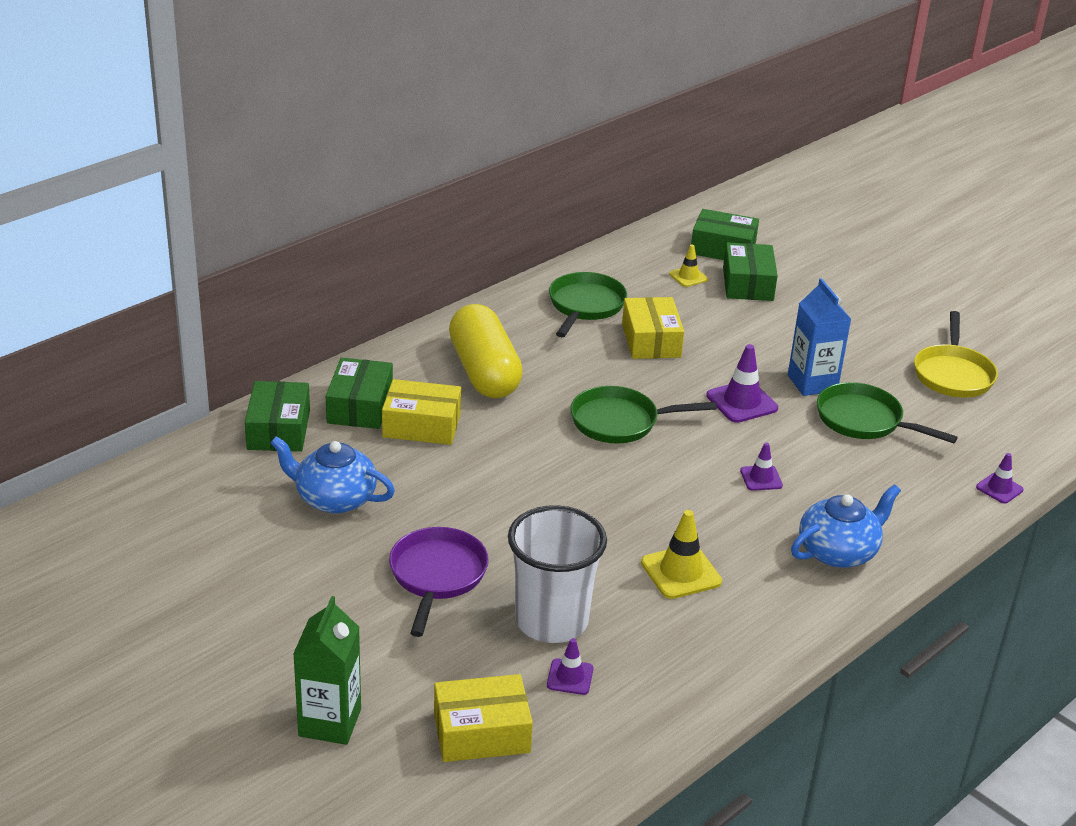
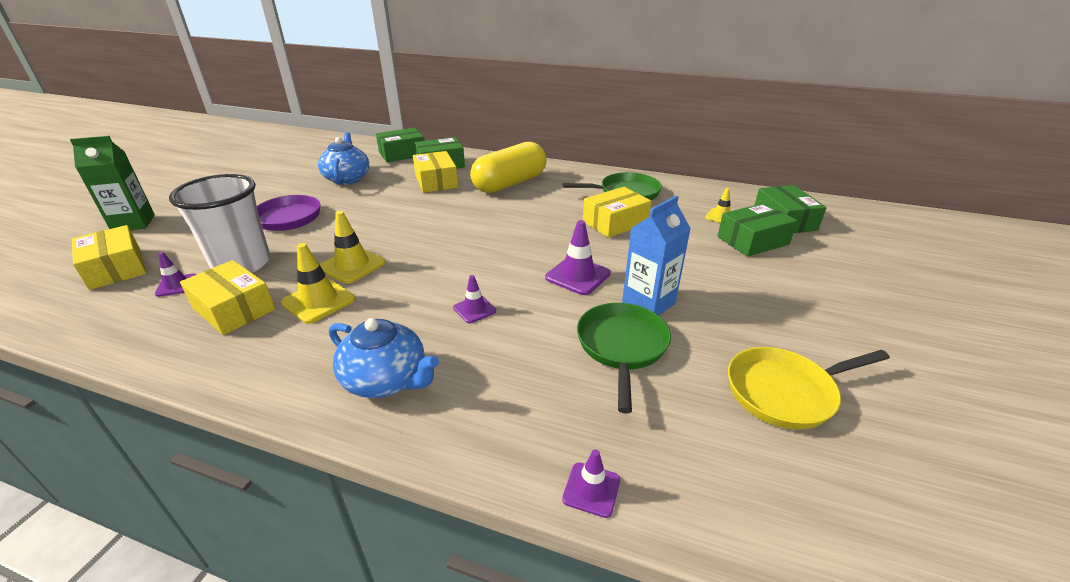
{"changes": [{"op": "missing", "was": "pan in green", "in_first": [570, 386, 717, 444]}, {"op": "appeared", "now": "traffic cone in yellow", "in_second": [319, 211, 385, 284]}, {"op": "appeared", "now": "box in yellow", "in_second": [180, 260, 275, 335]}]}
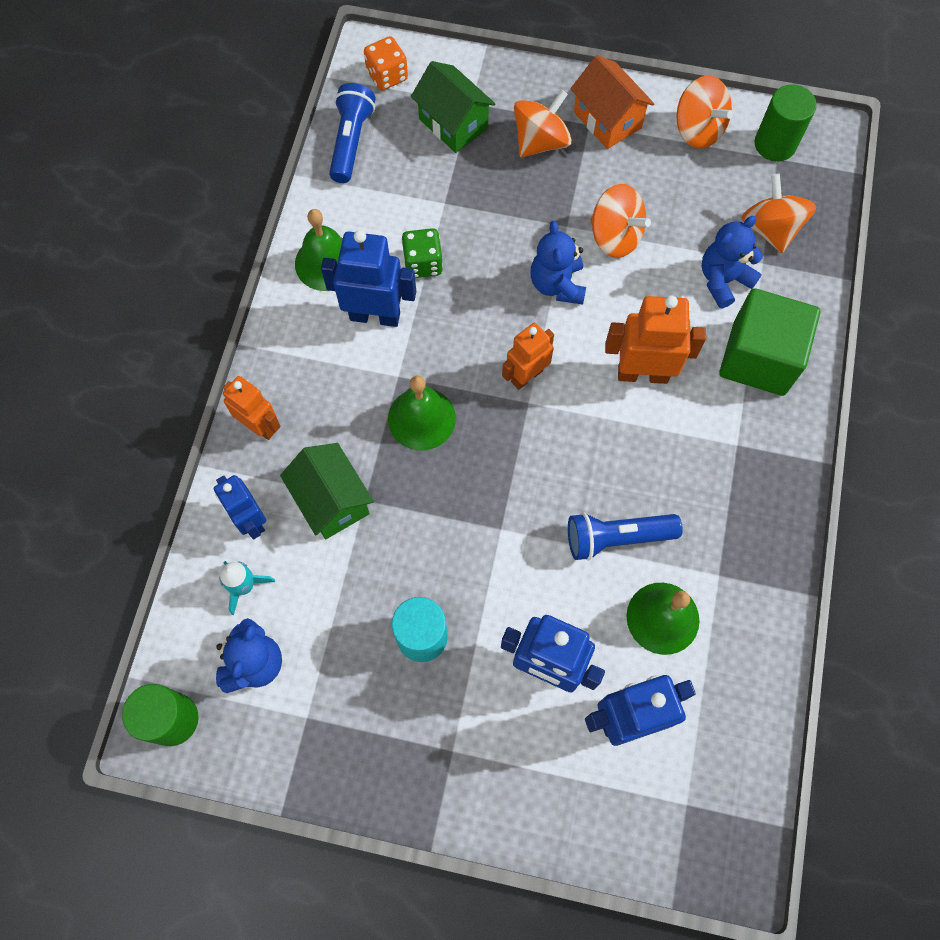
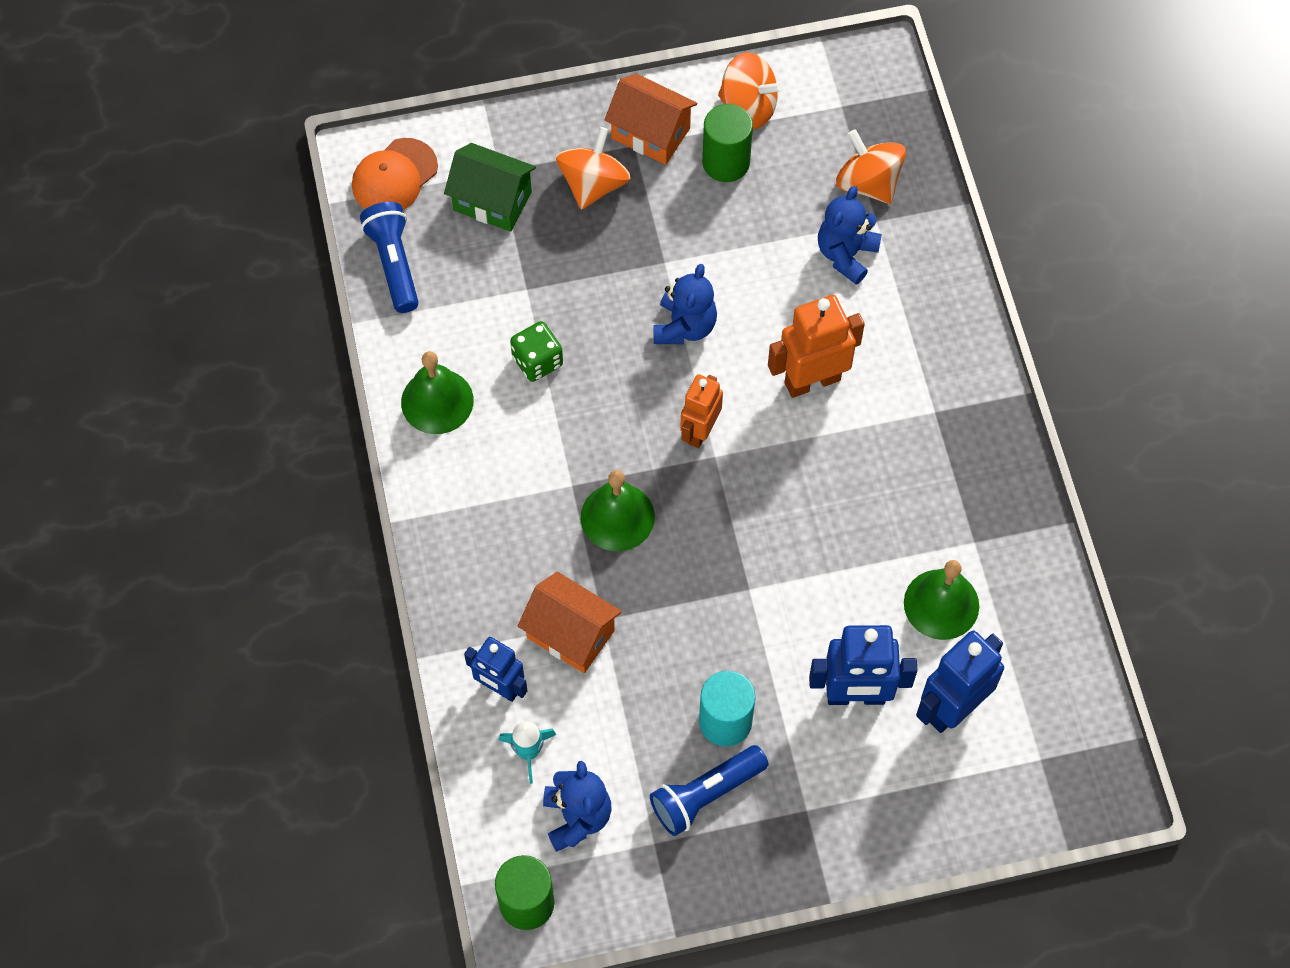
{"changes": [{"op": "exchanged", "was": "dice in orange", "now": "cap in orange", "in_first": [364, 36, 408, 91], "in_second": [352, 138, 438, 210]}, {"op": "relocated", "was": "cylinder in green", "in_first": [754, 84, 817, 161], "in_second": [702, 104, 753, 182]}, {"op": "missing", "was": "spinning top in orange", "in_first": [590, 184, 651, 258]}, {"op": "spun", "was": "teddy bear in blue", "in_first": [530, 221, 586, 305], "in_second": [653, 264, 717, 344], "clockwise": -135}, {"op": "missing", "was": "robot in blue", "in_first": [321, 230, 416, 327]}, {"op": "missing", "was": "cube in green", "in_first": [719, 288, 821, 396]}, {"op": "missing", "was": "robot in orange", "in_first": [223, 376, 281, 440]}, {"op": "colour", "was": "house in green", "now": "house in orange", "in_first": [280, 443, 374, 539], "in_second": [518, 572, 622, 673]}, {"op": "relocated", "was": "flashlight in blue", "in_first": [568, 513, 683, 561], "in_second": [650, 745, 768, 836]}]}
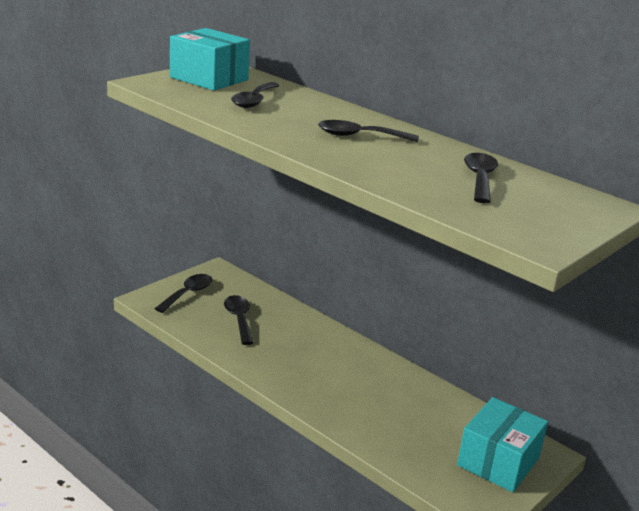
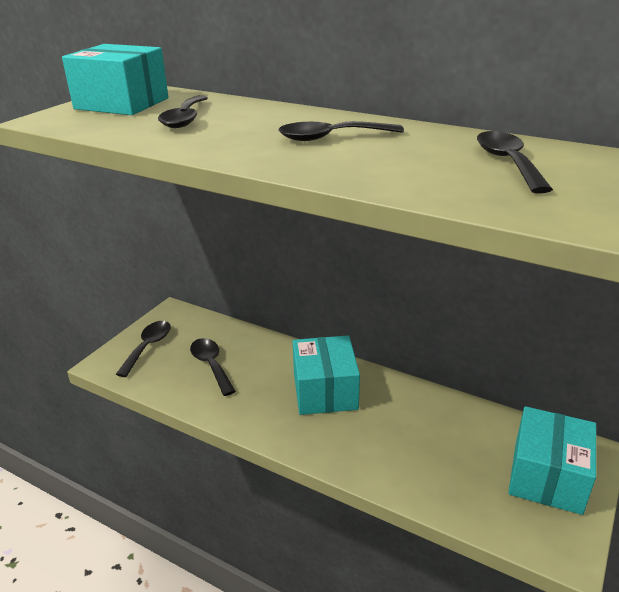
{"changes": [{"op": "appeared", "now": "box in turquoise", "in_second": [293, 335, 360, 415]}]}
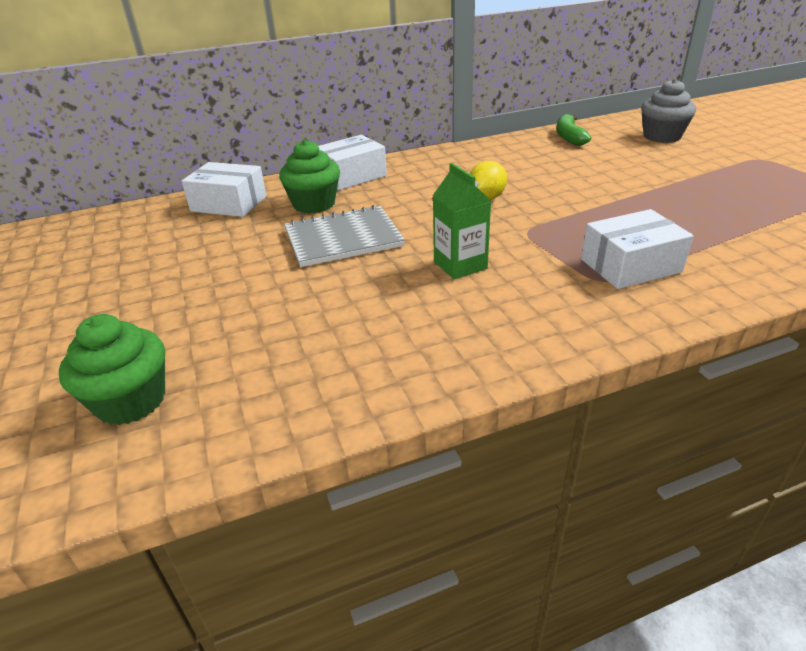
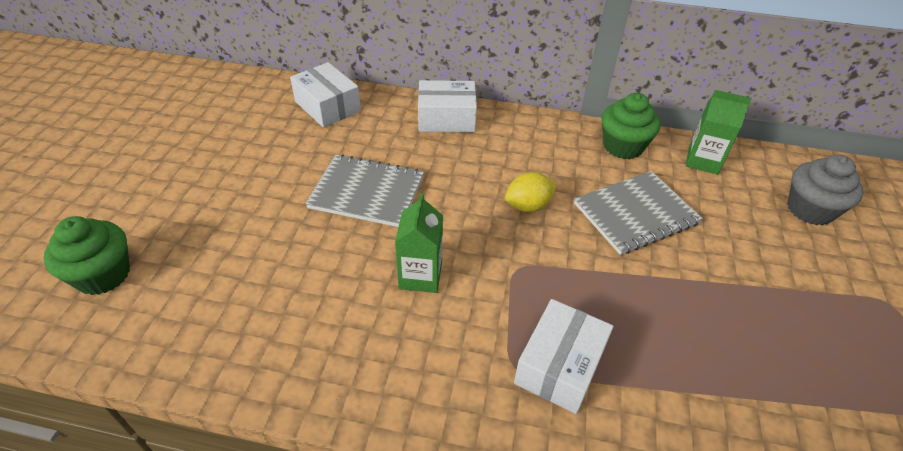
{"changes": [{"op": "exchanged", "was": "banana in green", "now": "carton in green", "in_first": [557, 114, 591, 146], "in_second": [686, 90, 751, 175]}, {"op": "relocated", "was": "cupcake in green", "in_first": [279, 139, 340, 214], "in_second": [601, 93, 660, 159]}, {"op": "spun", "was": "box in white", "in_first": [581, 209, 693, 289], "in_second": [514, 299, 613, 414], "clockwise": -75}, {"op": "appeared", "now": "notebook in grey", "in_second": [574, 171, 703, 255]}]}
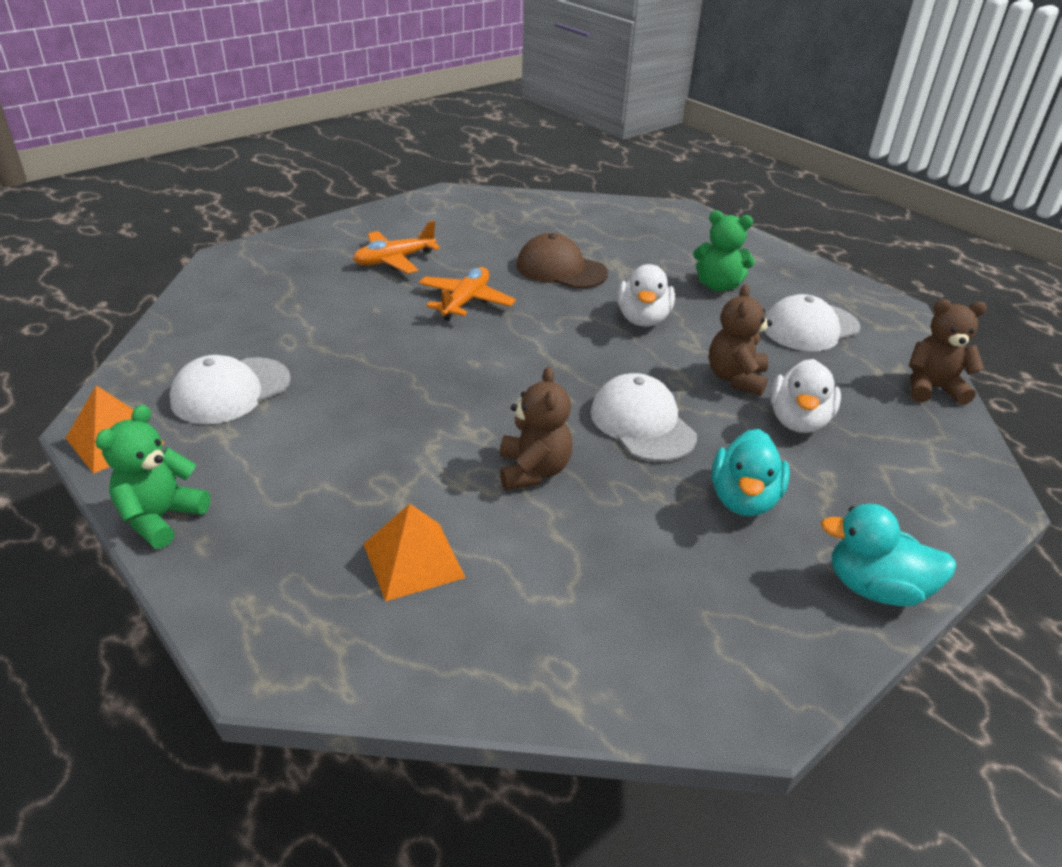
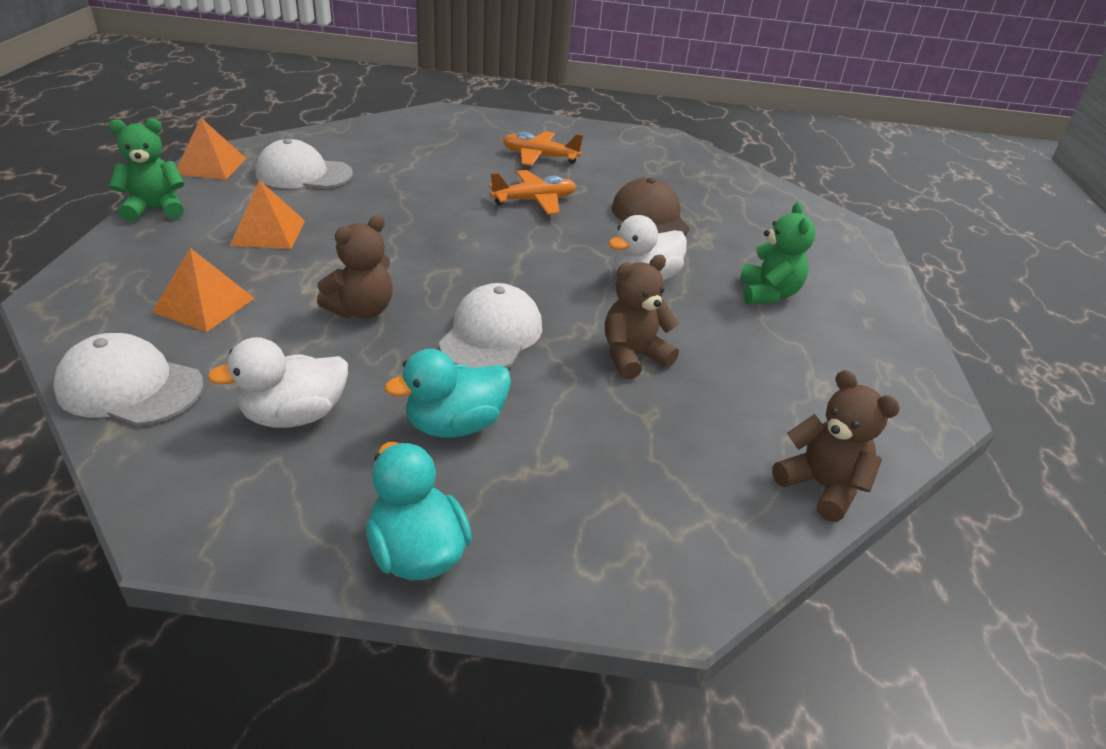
{"changes": [{"op": "spun", "was": "teddy bear in green", "in_first": [693, 210, 755, 292], "in_second": [740, 202, 816, 304], "clockwise": -150}, {"op": "relocated", "was": "cap in white", "in_first": [765, 294, 861, 351], "in_second": [53, 333, 204, 426]}, {"op": "relocated", "was": "duck in white", "in_first": [770, 359, 841, 433], "in_second": [207, 337, 348, 428]}, {"op": "appeared", "now": "pyramid in orange", "in_second": [230, 180, 305, 249]}]}
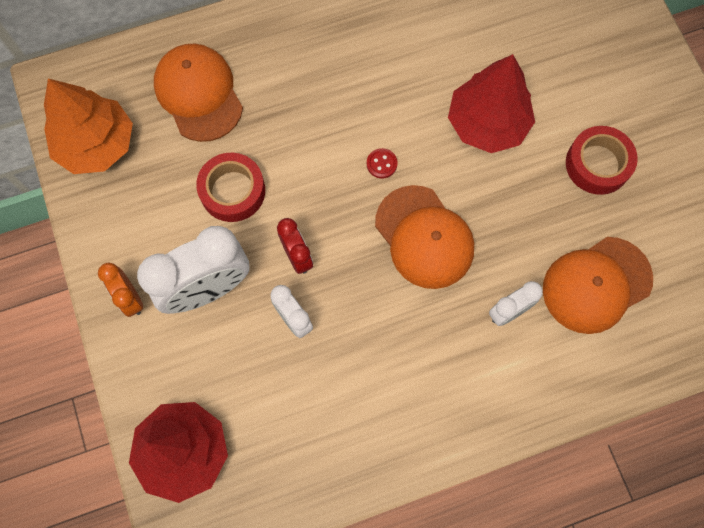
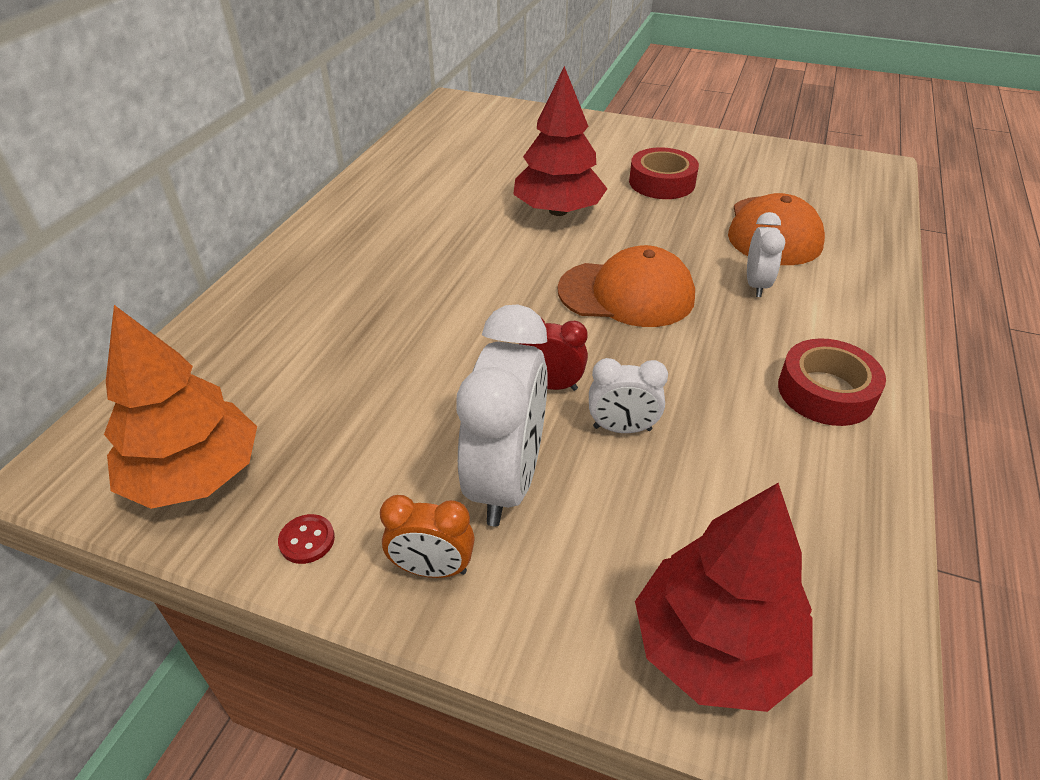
{"changes": [{"op": "missing", "was": "cap in orange", "in_first": [154, 44, 243, 142]}, {"op": "relocated", "was": "button in red", "in_first": [367, 148, 398, 178], "in_second": [278, 514, 335, 564]}, {"op": "relocated", "was": "tape in red", "in_first": [196, 153, 265, 222], "in_second": [778, 338, 886, 426]}]}
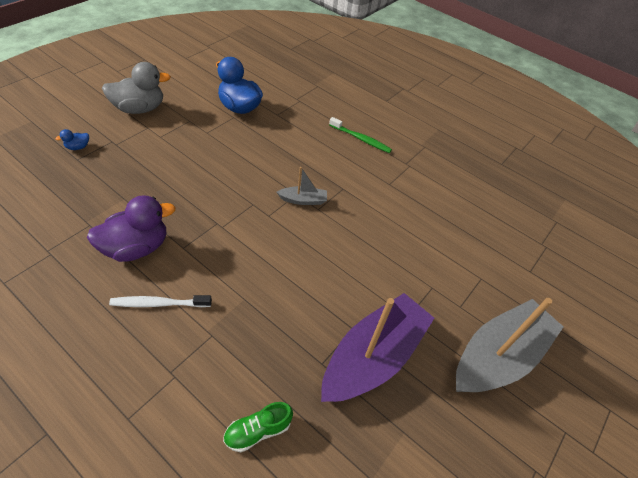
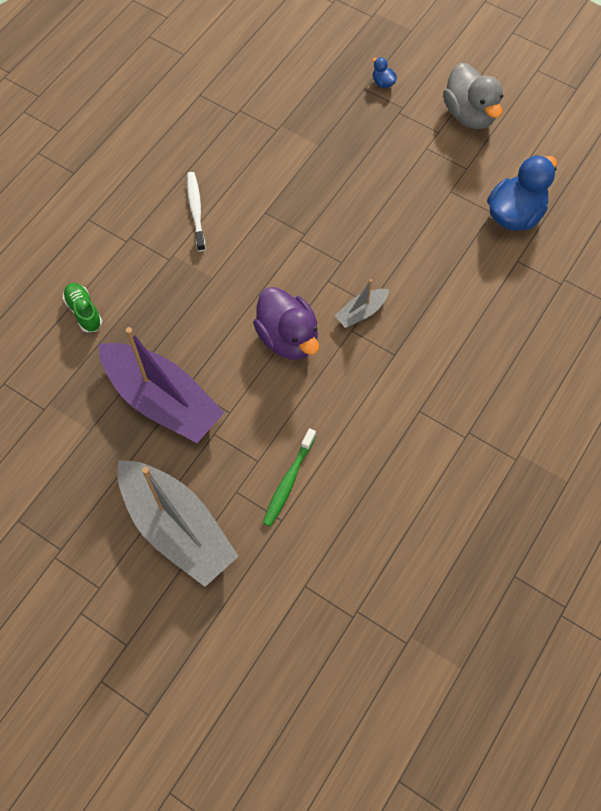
{"changes": [{"op": "relocated", "was": "toothbrush in green", "in_first": [329, 117, 392, 153], "in_second": [263, 428, 316, 527]}, {"op": "spun", "was": "boat in grey", "in_first": [277, 167, 327, 205], "in_second": [334, 279, 389, 328], "clockwise": 60}, {"op": "relocated", "was": "duck in purple", "in_first": [87, 195, 176, 262], "in_second": [253, 287, 319, 360]}]}
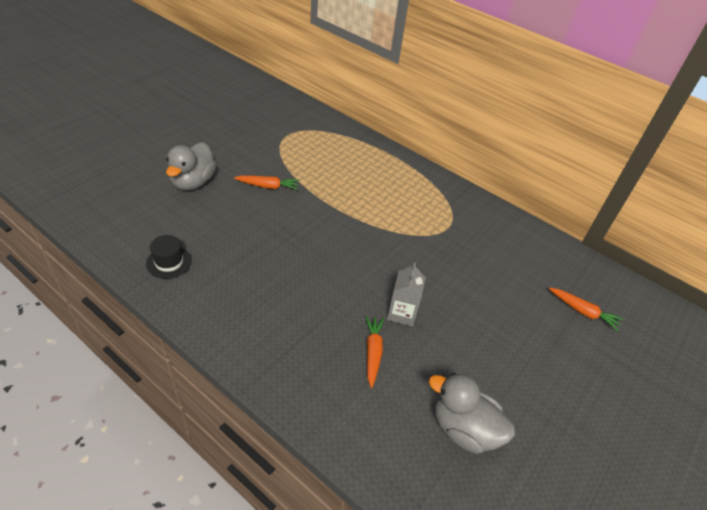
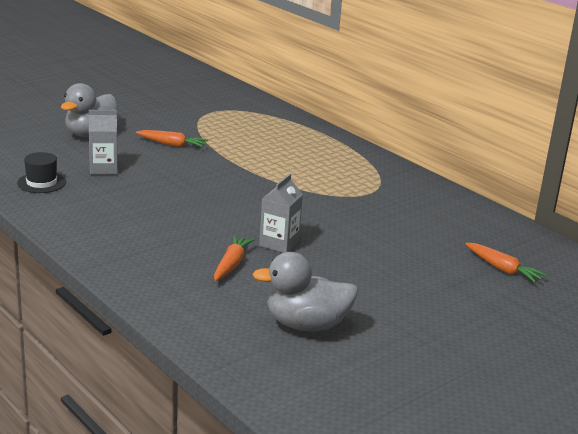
{"changes": [{"op": "spun", "was": "duck in grey", "in_first": [429, 373, 515, 454], "in_second": [252, 252, 358, 331], "clockwise": -45}, {"op": "appeared", "now": "carton in grey", "in_second": [89, 110, 118, 175]}]}
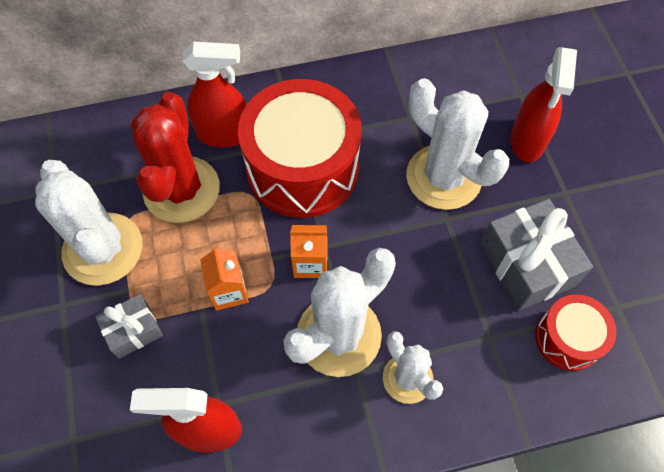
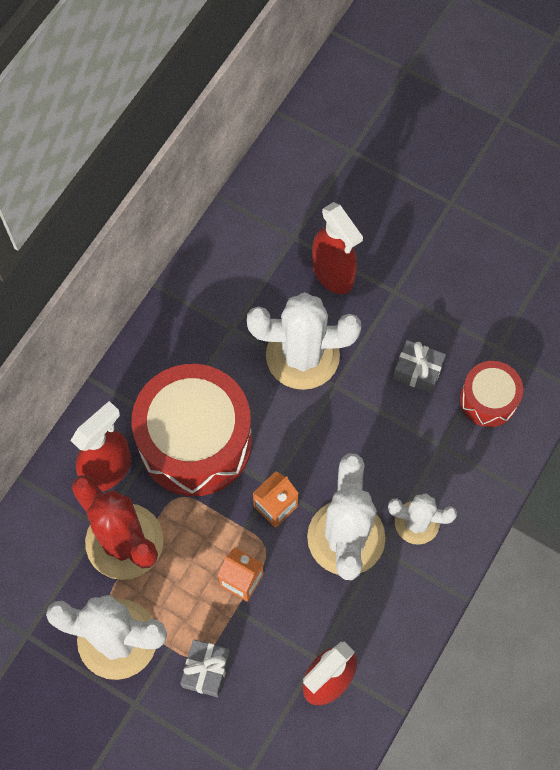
{"changes": [{"op": "size", "was": "gift in grey", "in_first": [480, 199, 593, 311], "in_second": [393, 340, 446, 393], "ratio": 0.57}]}
